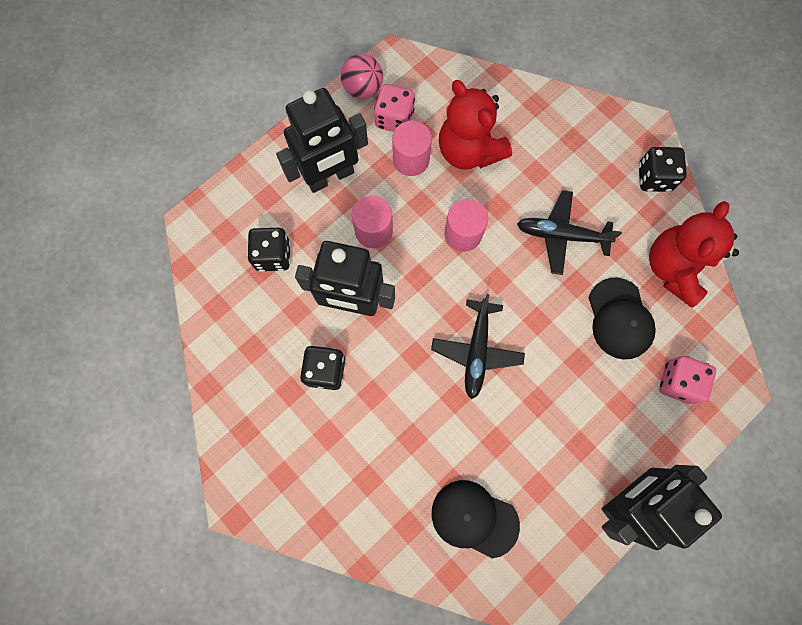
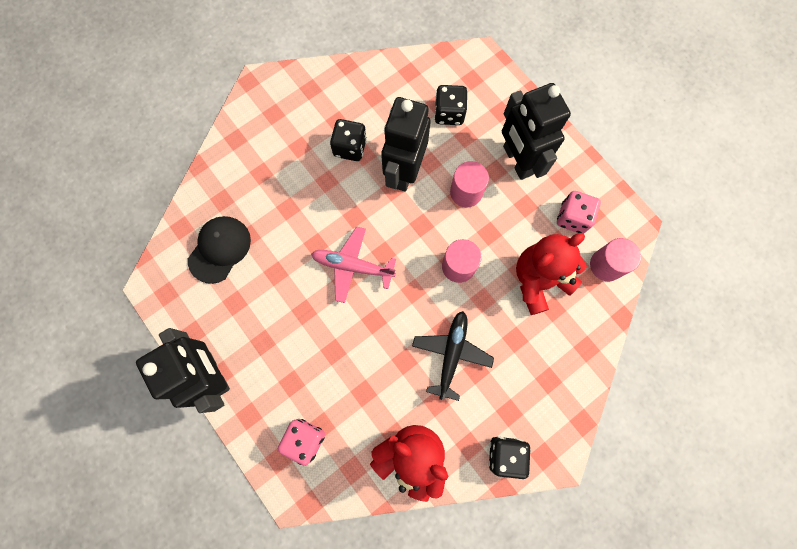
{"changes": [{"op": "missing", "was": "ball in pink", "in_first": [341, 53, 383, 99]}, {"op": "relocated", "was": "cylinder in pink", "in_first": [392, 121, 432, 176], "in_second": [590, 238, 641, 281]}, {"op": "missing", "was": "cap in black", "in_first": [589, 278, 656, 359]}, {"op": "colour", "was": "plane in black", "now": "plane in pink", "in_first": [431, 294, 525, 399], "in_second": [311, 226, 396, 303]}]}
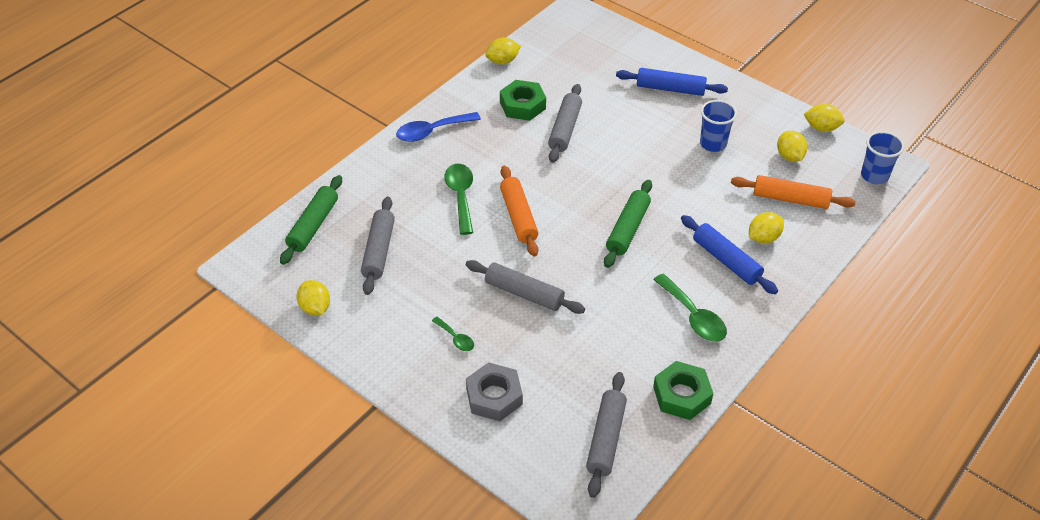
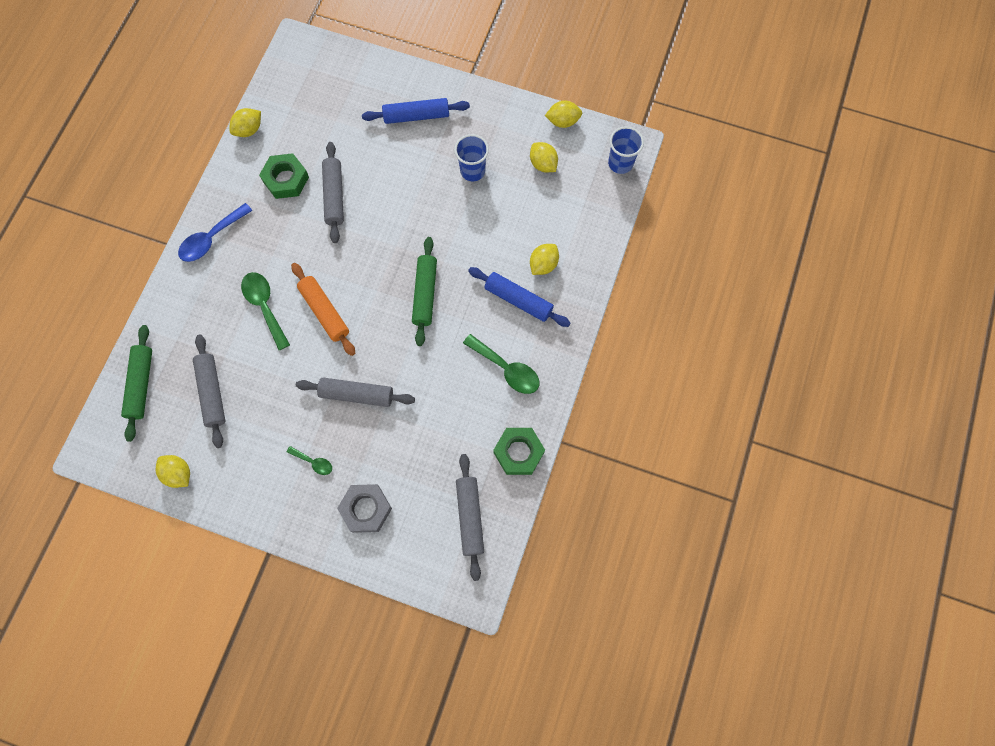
{"changes": [{"op": "missing", "was": "rolling pin in orange", "in_first": [731, 175, 856, 209]}]}
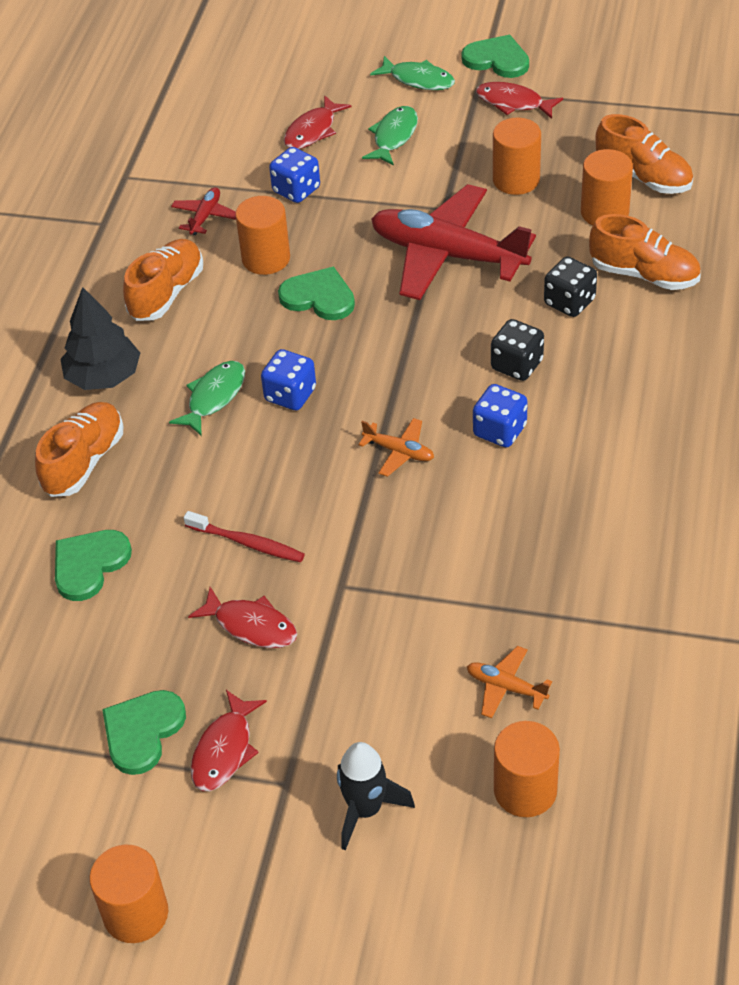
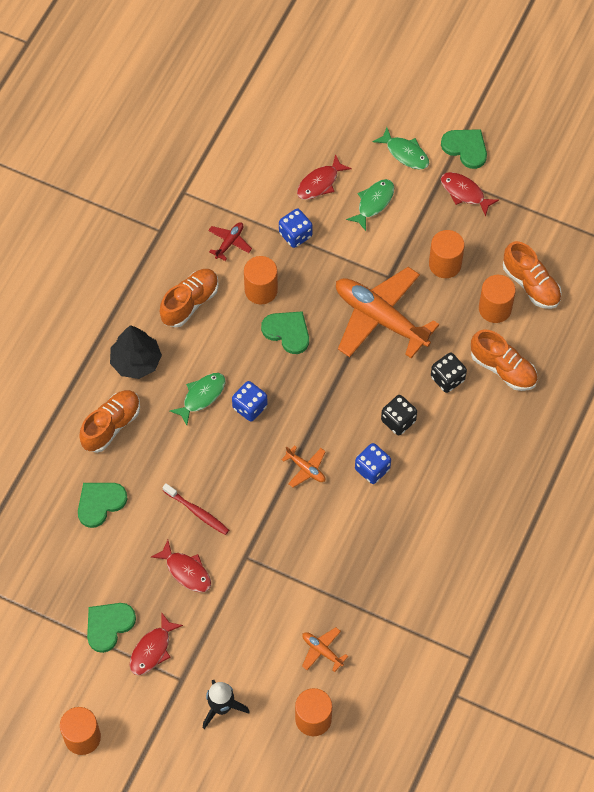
{"changes": [{"op": "colour", "was": "plane in red", "now": "plane in orange", "in_first": [371, 184, 536, 300], "in_second": [336, 267, 439, 358]}]}
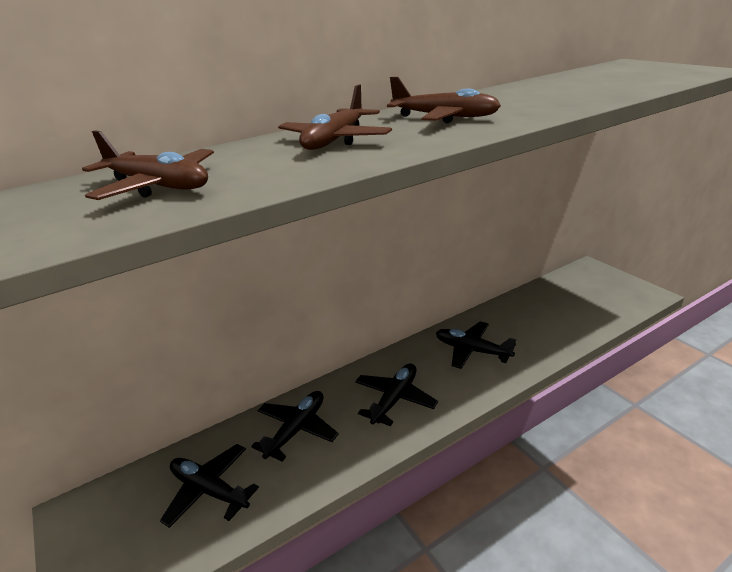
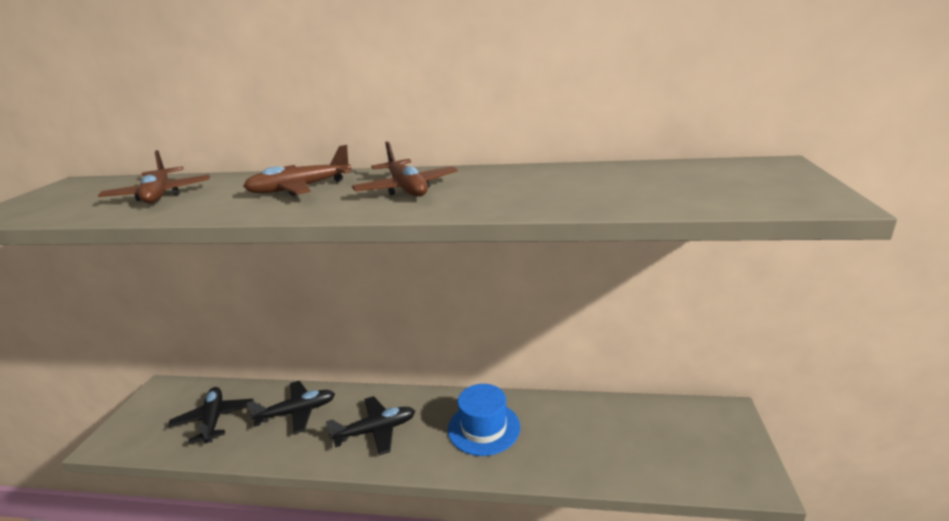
{"changes": [{"op": "exchanged", "was": "plane in black", "now": "hat in blue", "in_first": [436, 321, 516, 369], "in_second": [448, 384, 520, 456]}]}
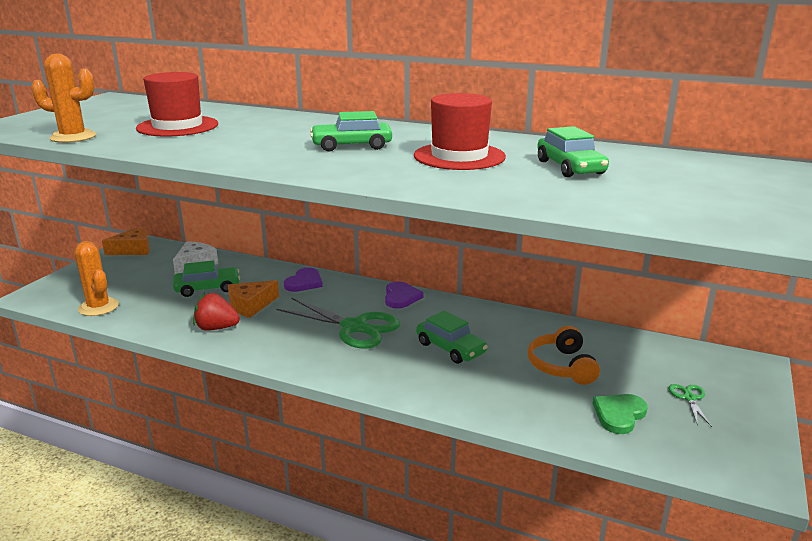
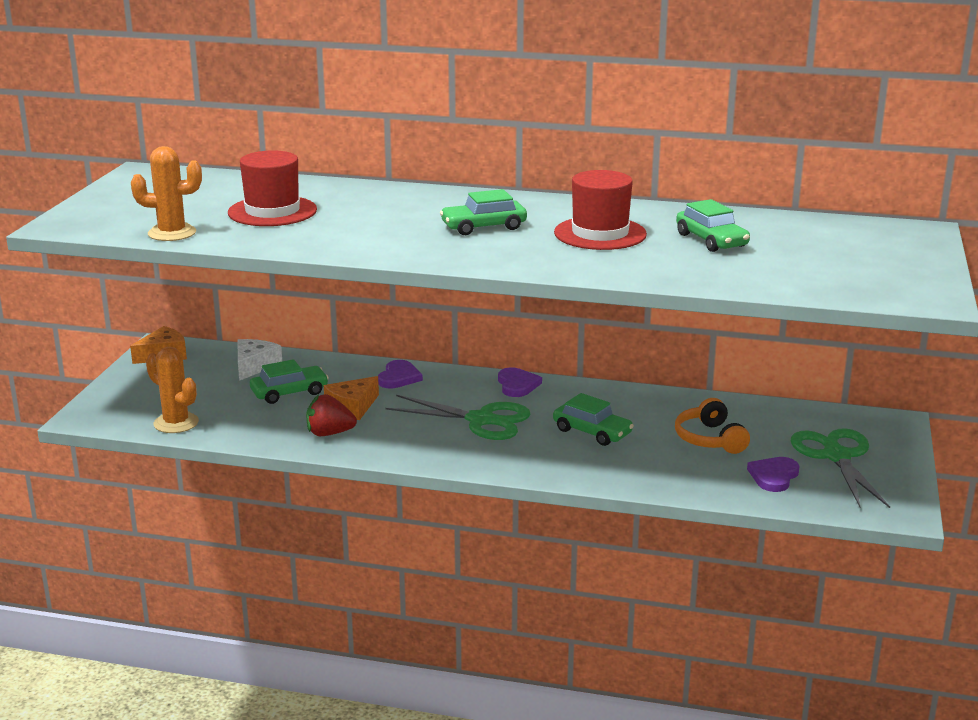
{"changes": [{"op": "size", "was": "scissors in green", "in_first": [668, 384, 712, 427], "in_second": [791, 428, 890, 508], "ratio": 2.28}, {"op": "colour", "was": "heart in green", "now": "heart in purple", "in_first": [592, 394, 648, 434], "in_second": [747, 457, 800, 492]}]}
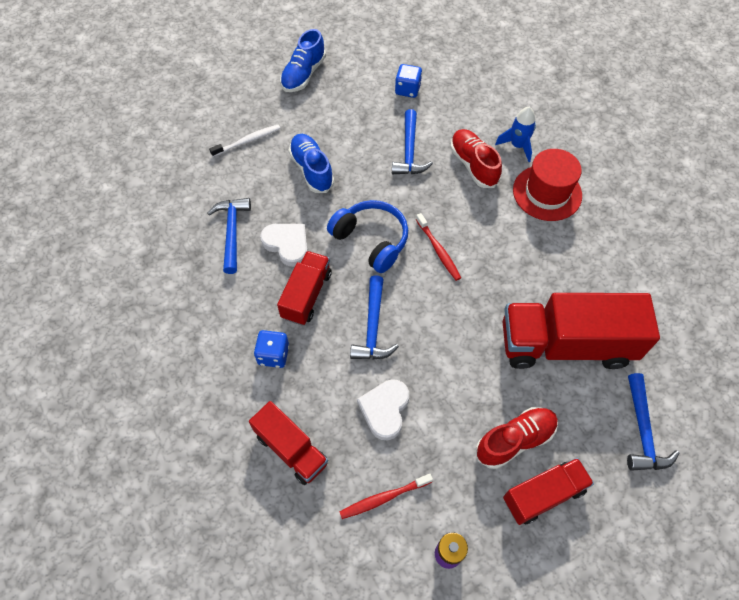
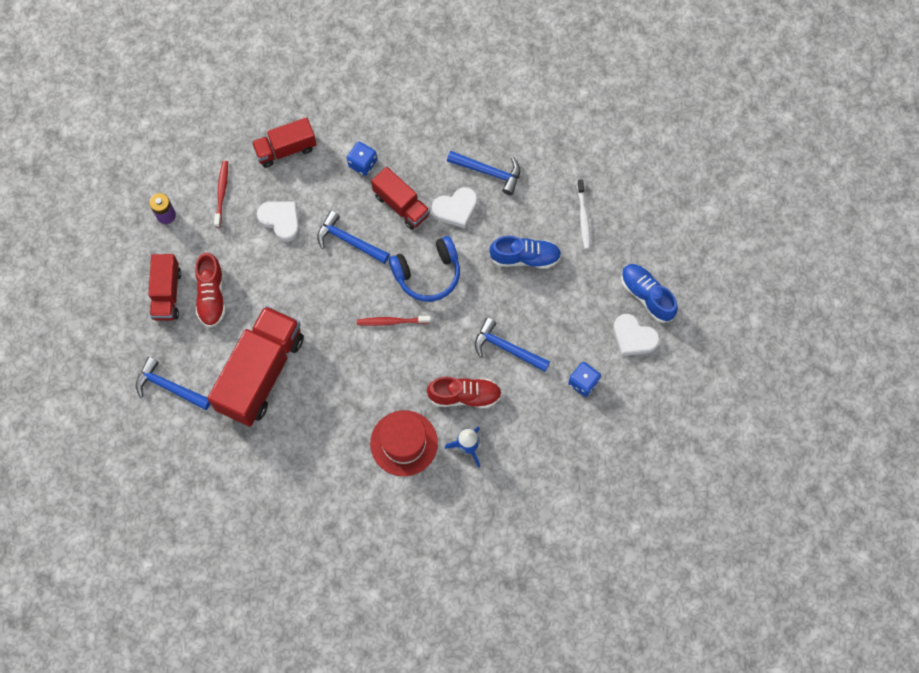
{"changes": [{"op": "appeared", "now": "heart in white", "in_second": [613, 314, 660, 356]}]}
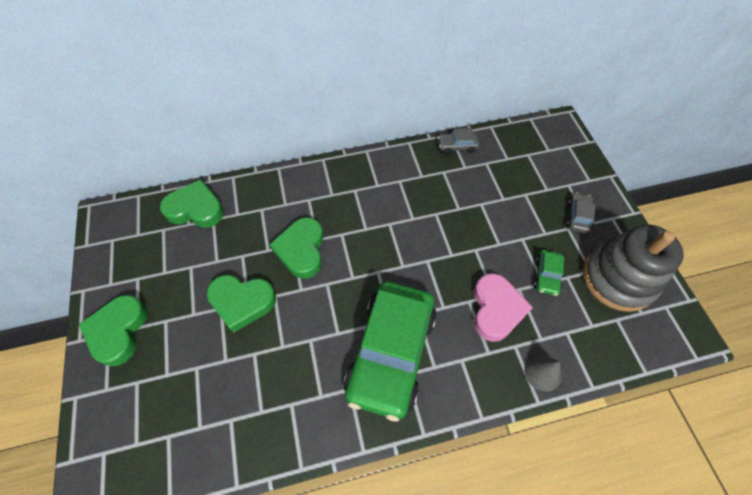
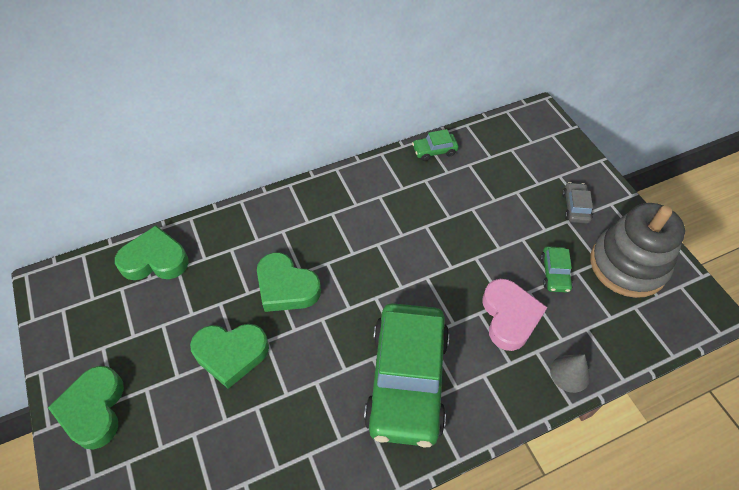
{"changes": [{"op": "colour", "was": "car in grey", "now": "car in green", "in_first": [438, 128, 479, 155], "in_second": [412, 129, 459, 161]}, {"op": "spun", "was": "heart in green", "in_first": [270, 217, 324, 279], "in_second": [257, 253, 321, 312], "clockwise": -45}]}
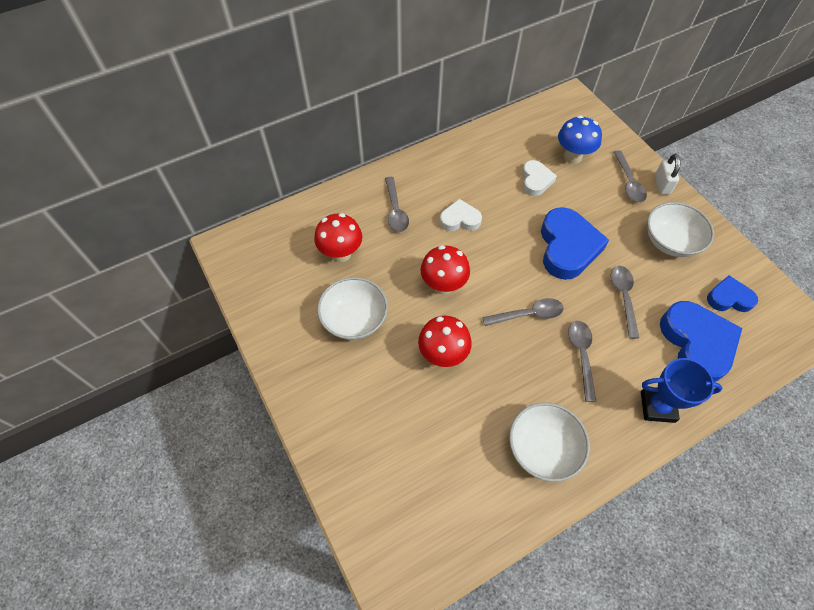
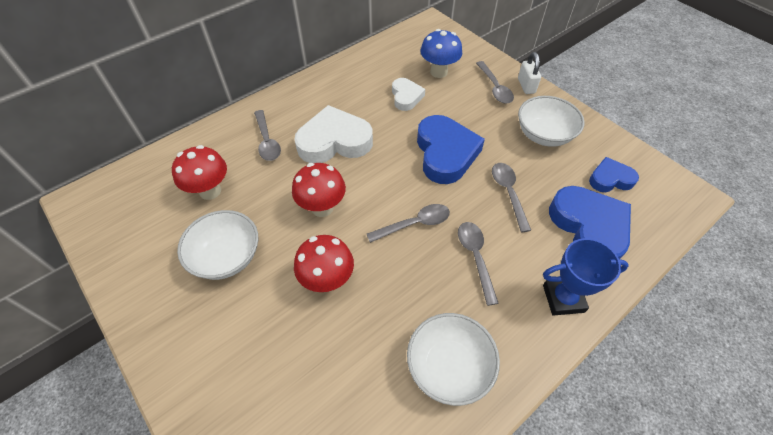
{"changes": [{"op": "size", "was": "heart in white", "in_first": [440, 199, 482, 231], "in_second": [294, 105, 373, 163], "ratio": 1.78}]}
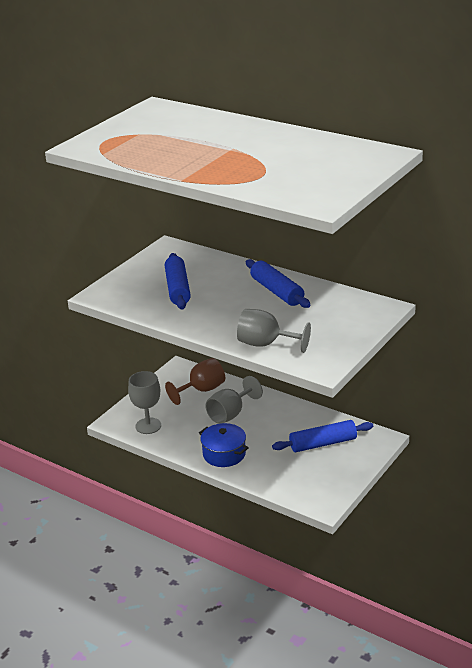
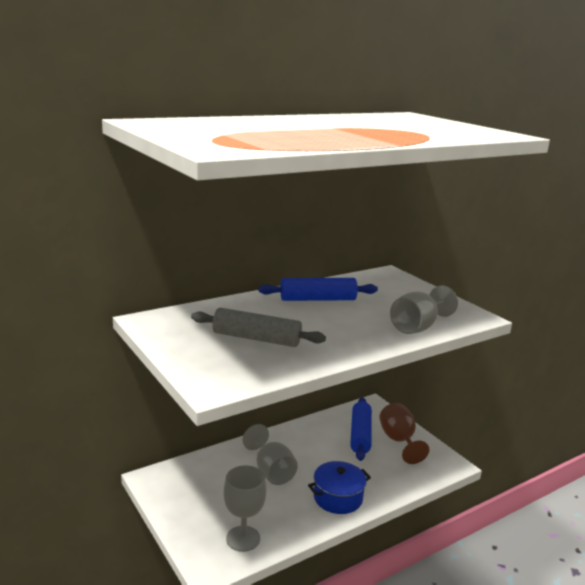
{"changes": [{"op": "colour", "was": "rolling pin in blue", "now": "rolling pin in grey", "in_first": [165, 253, 191, 310], "in_second": [191, 308, 326, 347]}, {"op": "relocated", "was": "goblet in brown", "in_first": [165, 358, 225, 405], "in_second": [379, 403, 429, 464]}]}
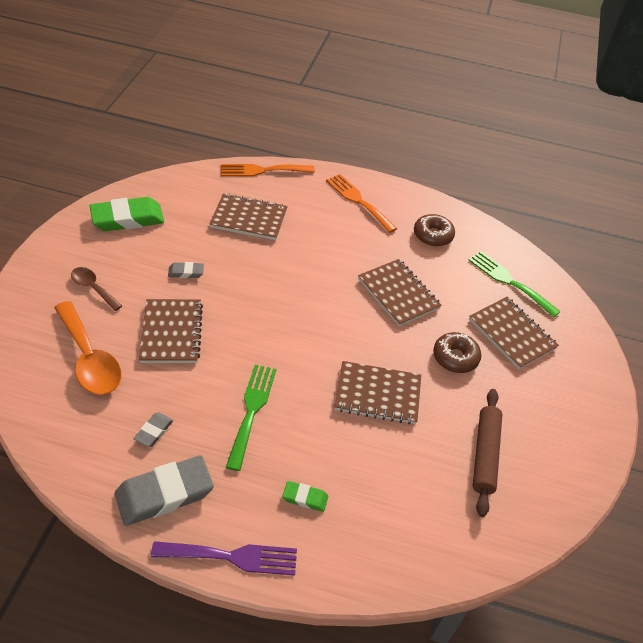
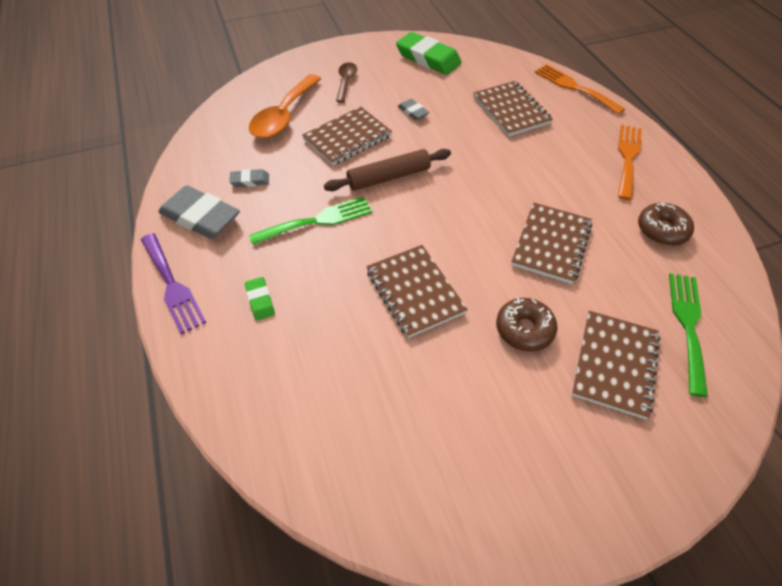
{"changes": [{"op": "relocated", "was": "rolling pin in brown", "in_first": [473, 389, 502, 517], "in_second": [324, 149, 451, 191]}]}
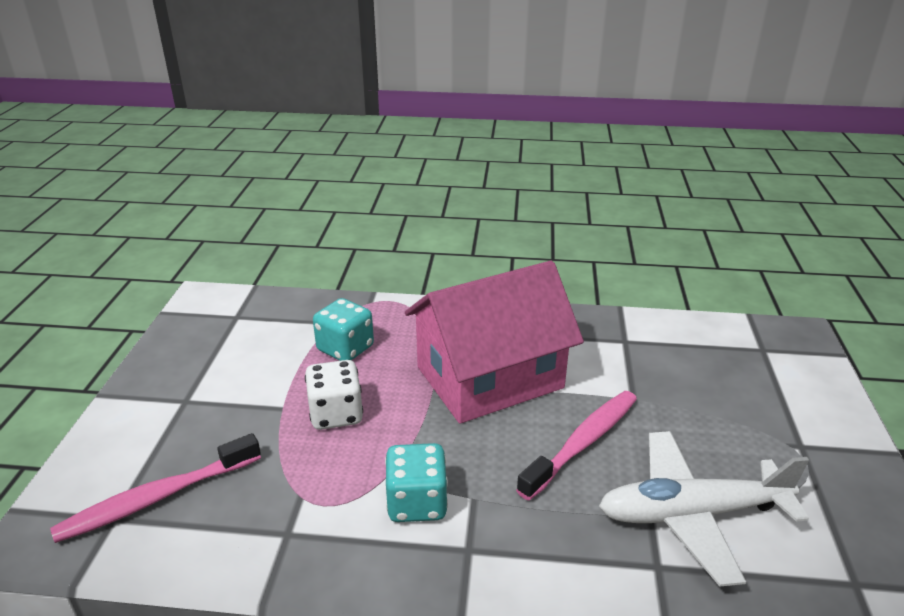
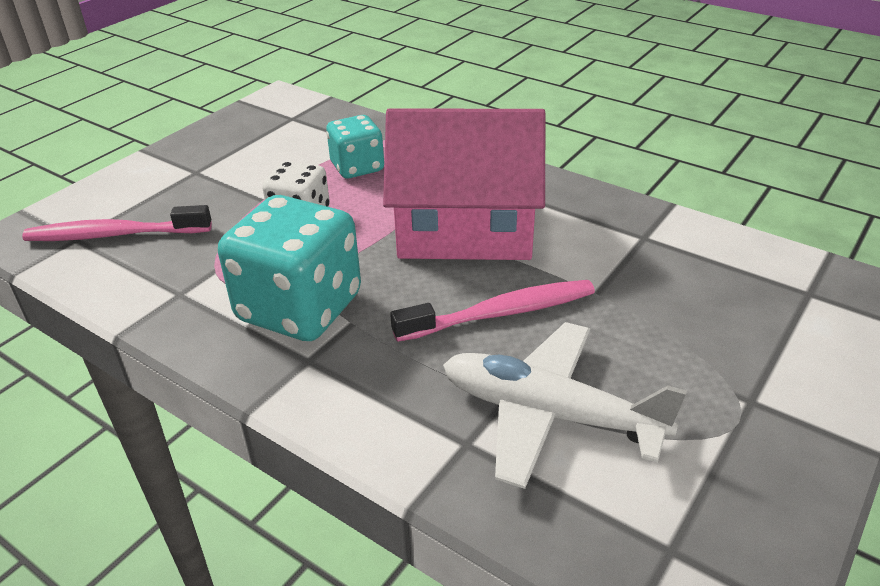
{"changes": [{"op": "size", "was": "dice in turquoise", "in_first": [385, 443, 448, 522], "in_second": [218, 195, 361, 341], "ratio": 1.72}]}
